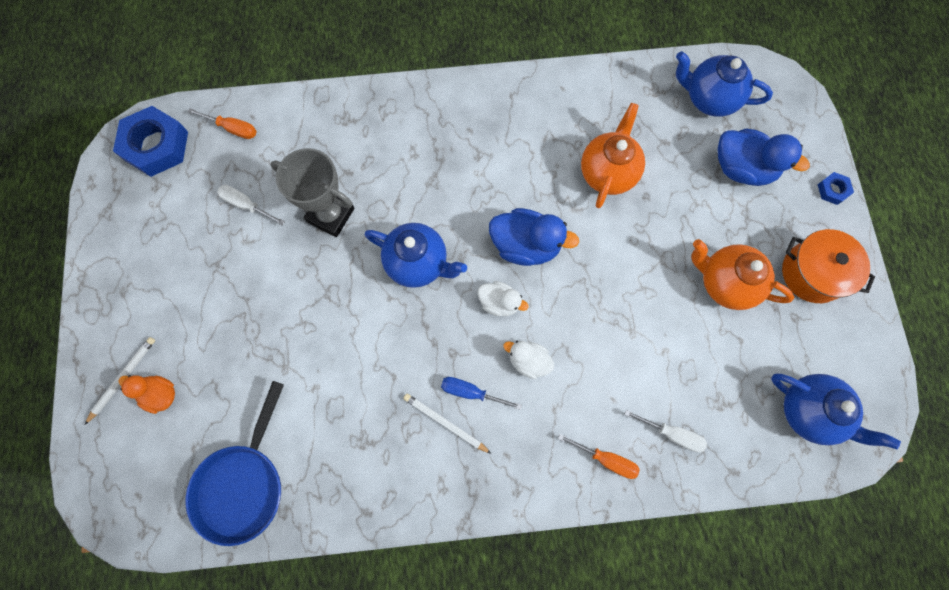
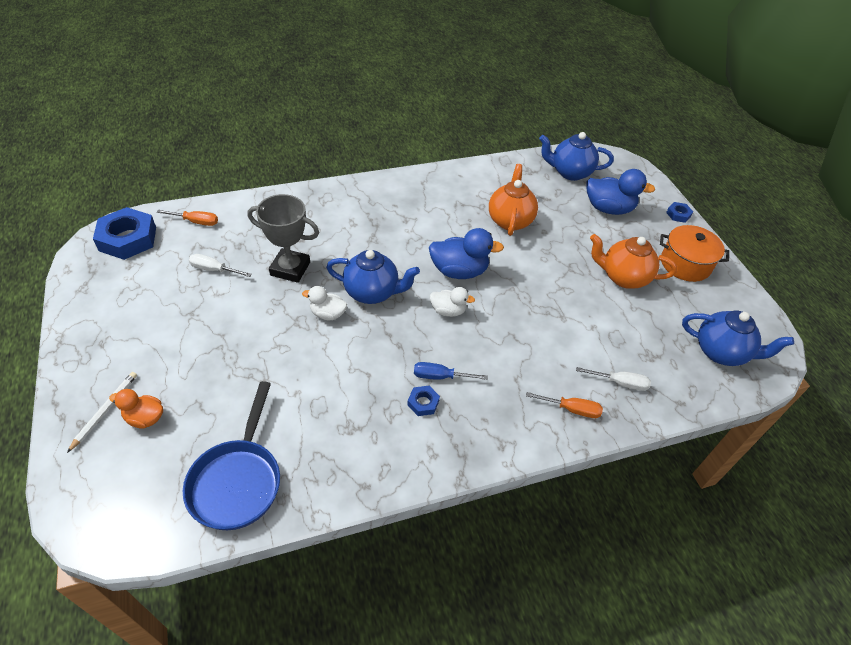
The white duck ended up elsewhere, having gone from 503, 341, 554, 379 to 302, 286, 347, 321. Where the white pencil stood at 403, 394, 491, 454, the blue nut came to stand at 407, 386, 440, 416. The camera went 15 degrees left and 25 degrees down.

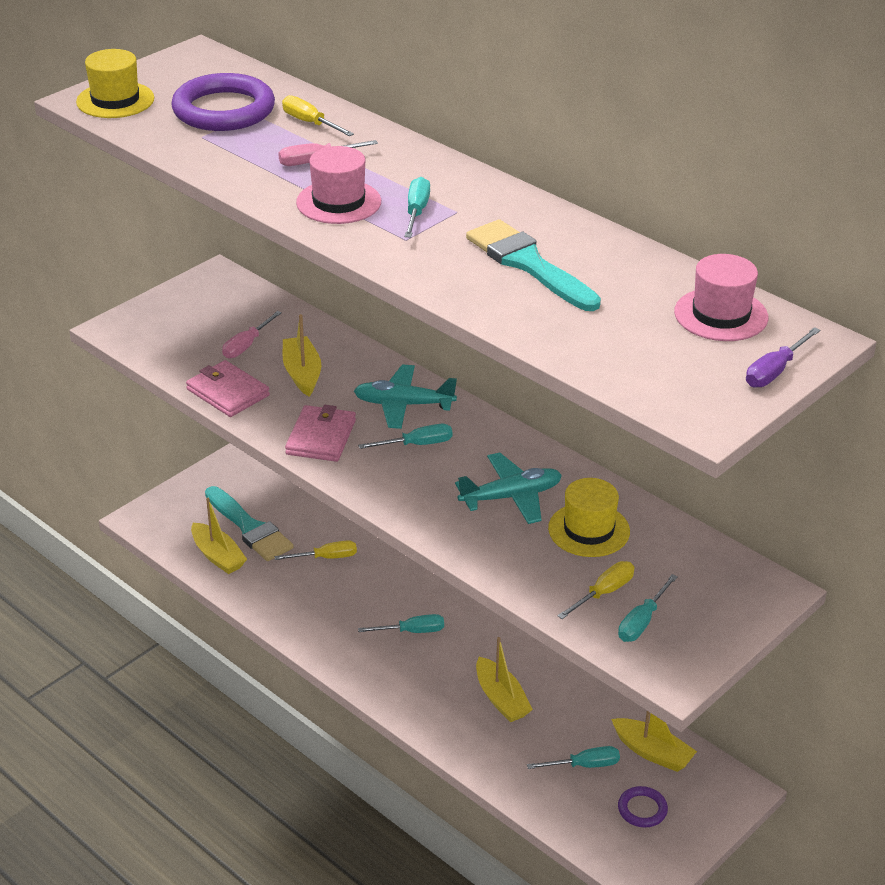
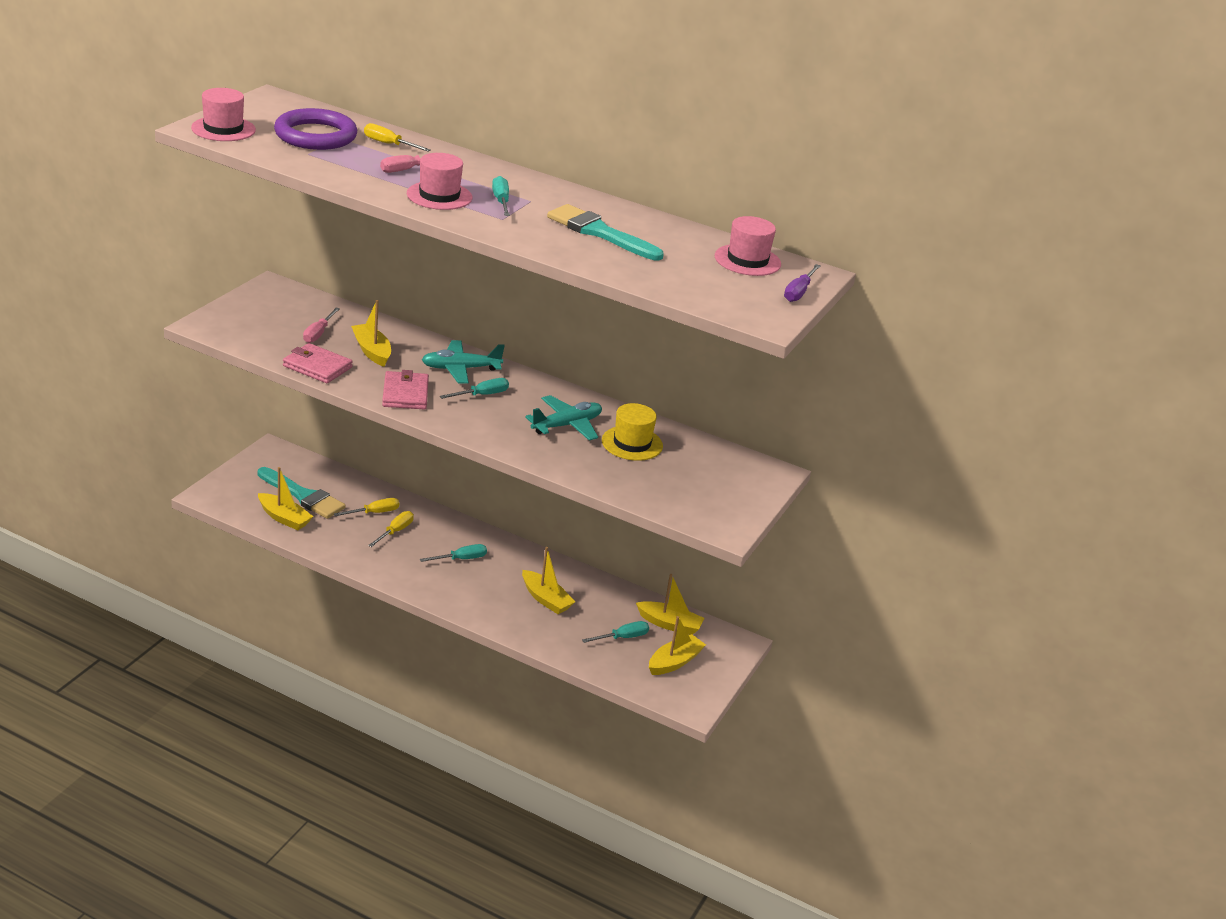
What was the yellow hat at 76, 49, 154, 118 turned into the pink hat at 191, 88, 256, 141. The yellow screwdriver ended up elsewhere, having gone from 557, 561, 635, 619 to 368, 511, 414, 547. The second view lost the turquoise screwdriver at 618, 574, 678, 642. Where the purple ring stood at 618, 786, 668, 827, the yellow boat came to stand at 649, 616, 706, 675. The camera went 20 degrees left and 5 degrees down.

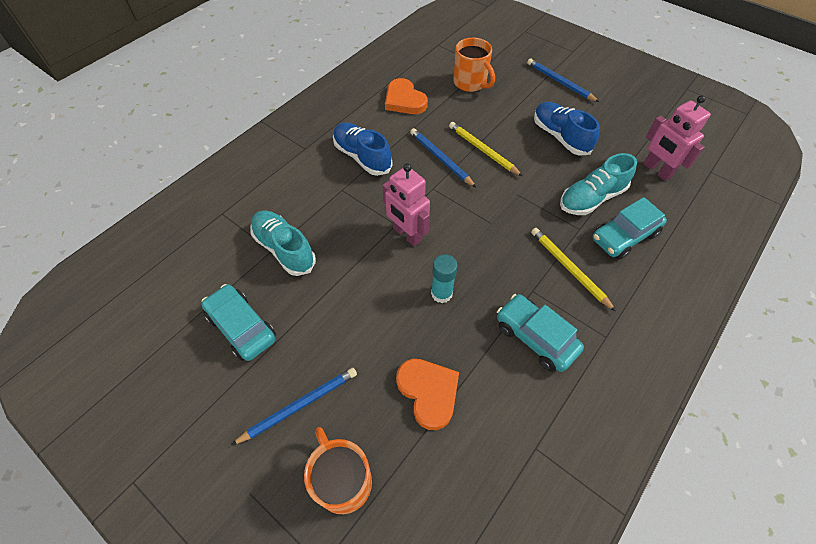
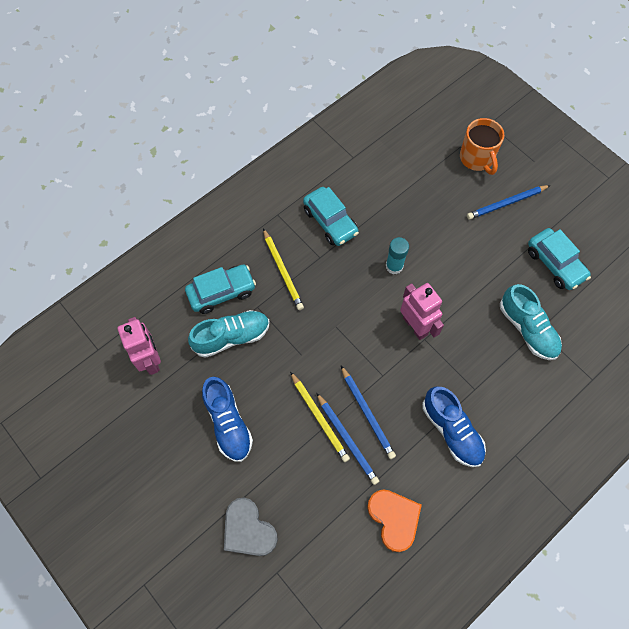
The second view lost the orange mug at 453, 38, 495, 92. The blue pencil ended up elsewhere, having gone from 527, 59, 599, 102 to 316, 393, 379, 485. The second view lost the orange heart at 396, 359, 459, 430. The second view gained the grey heart at 224, 498, 278, 556. The camera went 170 degrees left and 10 degrees up.

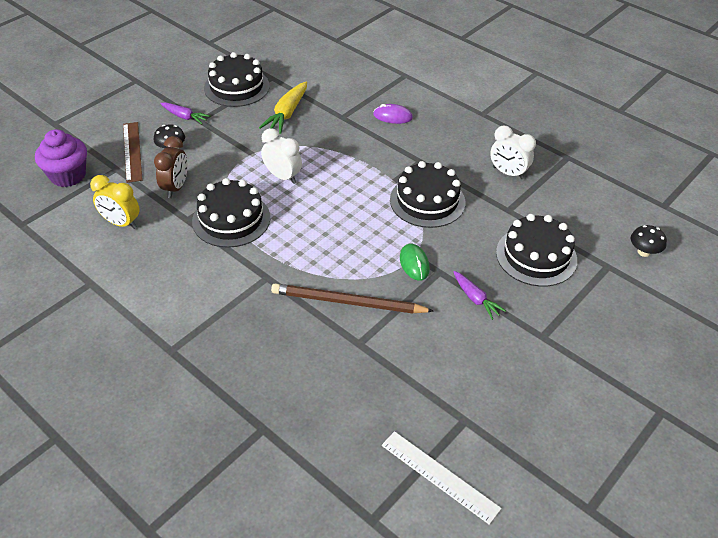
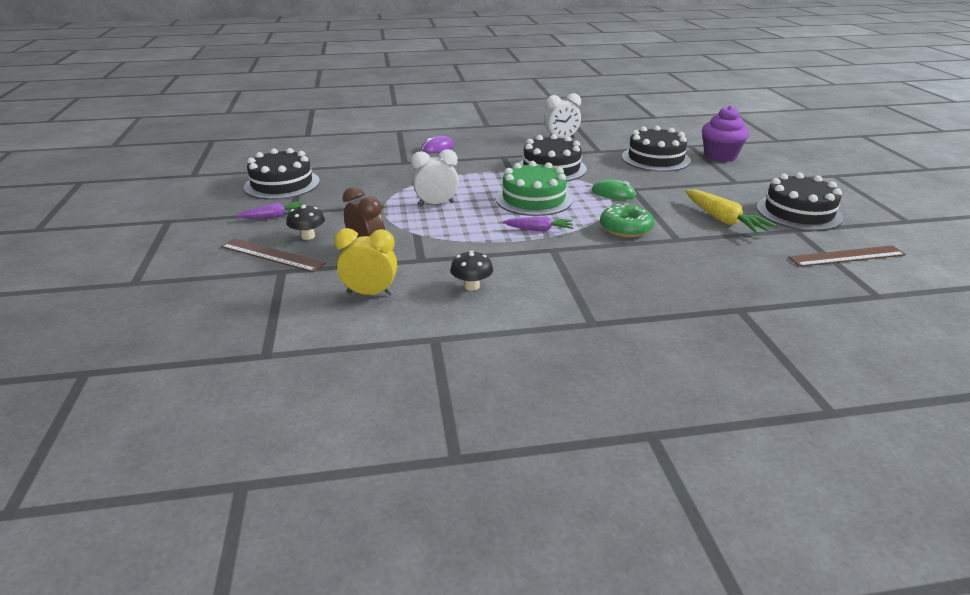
The yellow carrot ended up elsewhere, having gone from 259, 81, 307, 134 to 685, 189, 777, 234. The purple cupcake ended up elsewhere, having gone from 35, 129, 87, 187 to 702, 106, 749, 162. The yellow clock at 90, 175, 140, 229 ended up facing another way, 150 degrees counterclockwise from before. The black cake ended up elsewhere, having gone from 192, 178, 270, 248 to 756, 173, 843, 231. The black mushroom ended up elsewhere, having gone from 631, 225, 667, 257 to 450, 251, 493, 291. The purple carrot ended up elsewhere, having gone from 453, 271, 506, 320 to 503, 216, 573, 231. Where the brown pencil stood at 271, 284, 434, 314, the green donut came to stand at 600, 203, 654, 238. What was the white ruler at 382, 431, 502, 525 turned into the brown ruler at 788, 245, 906, 267. The second view gained the green cake at 495, 161, 573, 216. The camera went 50 degrees left and 15 degrees down.

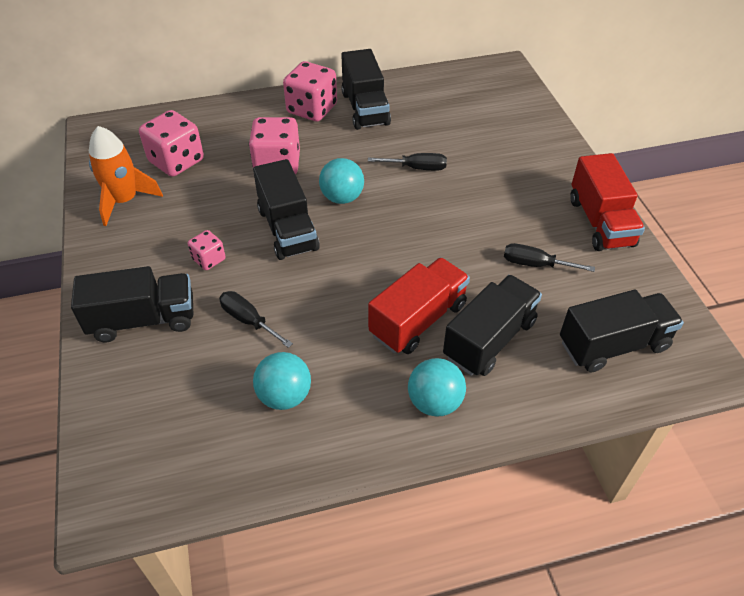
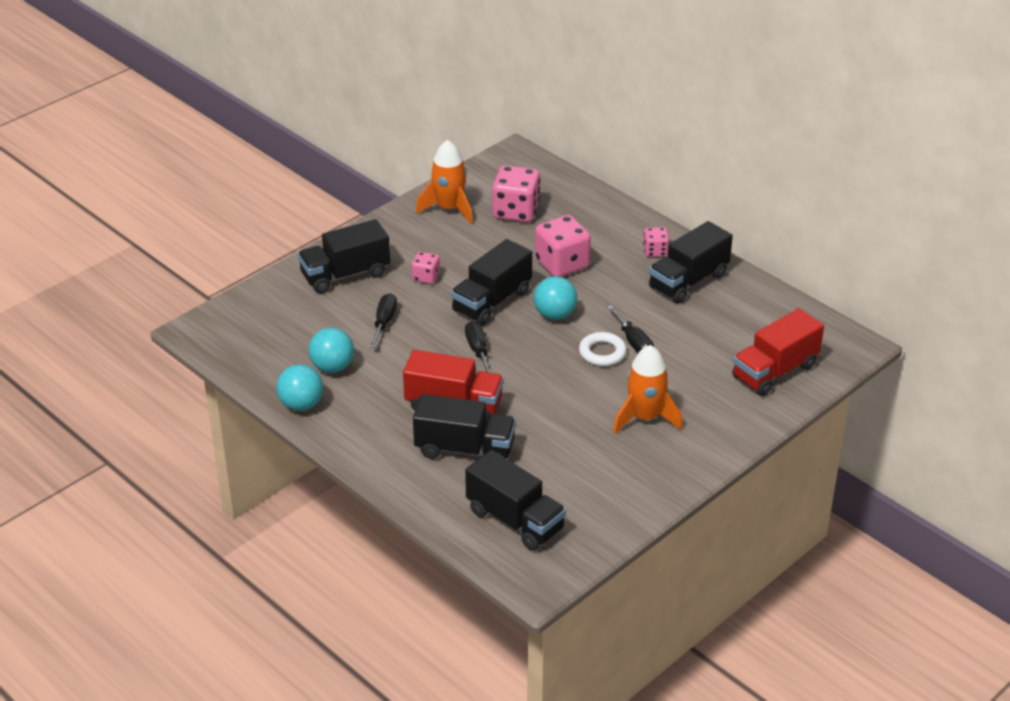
The size of the pink dice at 283, 61, 337, 122 changed by a factor of 0.53. The red truck ended up elsewhere, having gone from 570, 153, 645, 251 to 732, 308, 824, 396. The black screwdriver ended up elsewhere, having gone from 504, 243, 595, 272 to 465, 321, 492, 373. The black truck at 71, 266, 193, 342 ended up facing another way, 105 degrees clockwise from before. The turquoise ball ended up elsewhere, having gone from 408, 358, 466, 417 to 276, 364, 323, 411. The second view gained the white ring at 579, 332, 626, 366. The second view gained the orange rocket at 613, 345, 683, 433. The camera went 60 degrees right and 10 degrees down.

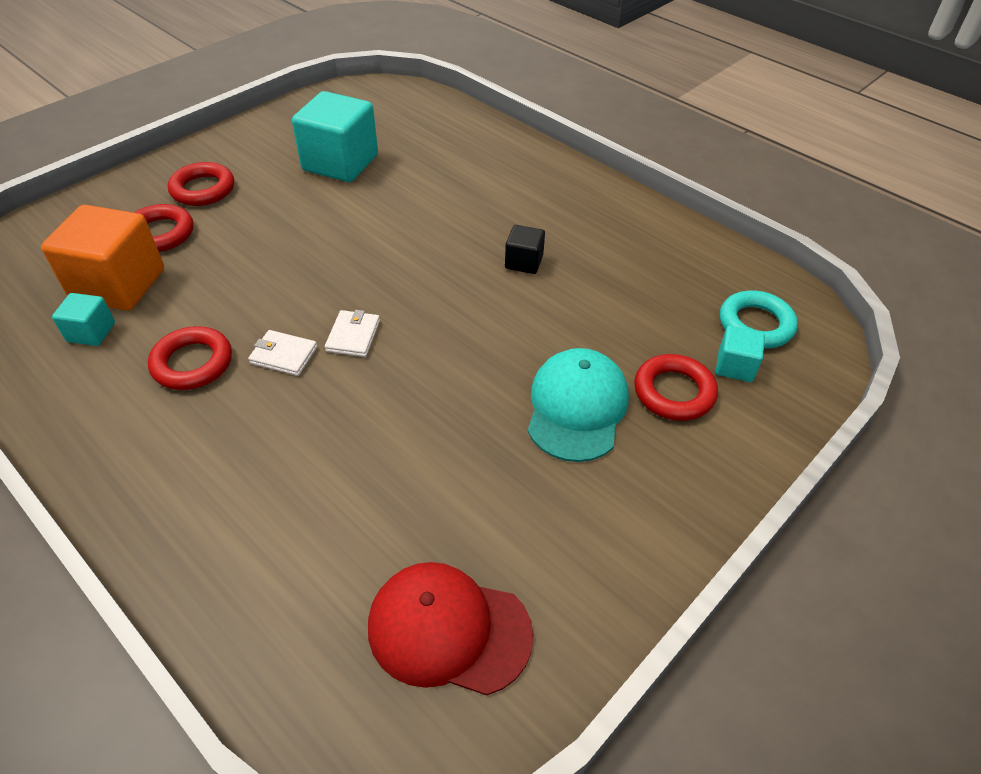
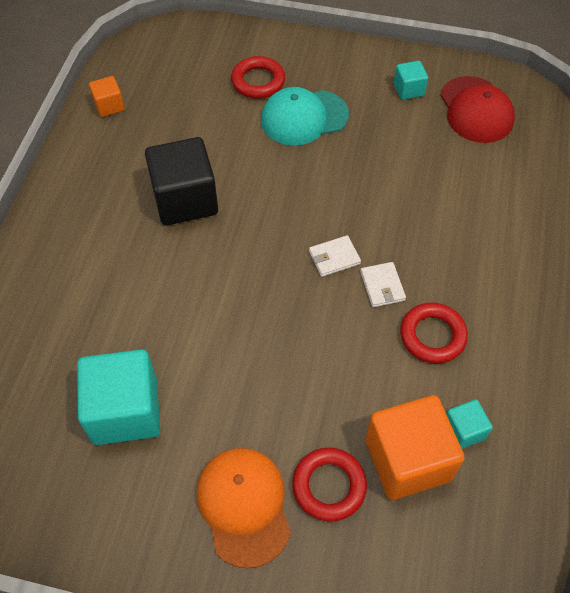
Where the red ring stood at 168, 162, 234, 206, the orange cap came to stand at 196, 448, 291, 569. The size of the black cube at 505, 225, 545, 274 changed by a factor of 2.04. The second view lost the turquoise ring at 720, 290, 798, 348. The turquoise cube ended up elsewhere, having gone from 716, 326, 765, 382 to 394, 61, 428, 100. The second view gained the orange cube at 89, 76, 125, 117. The camera went 120 degrees left and 10 degrees up.

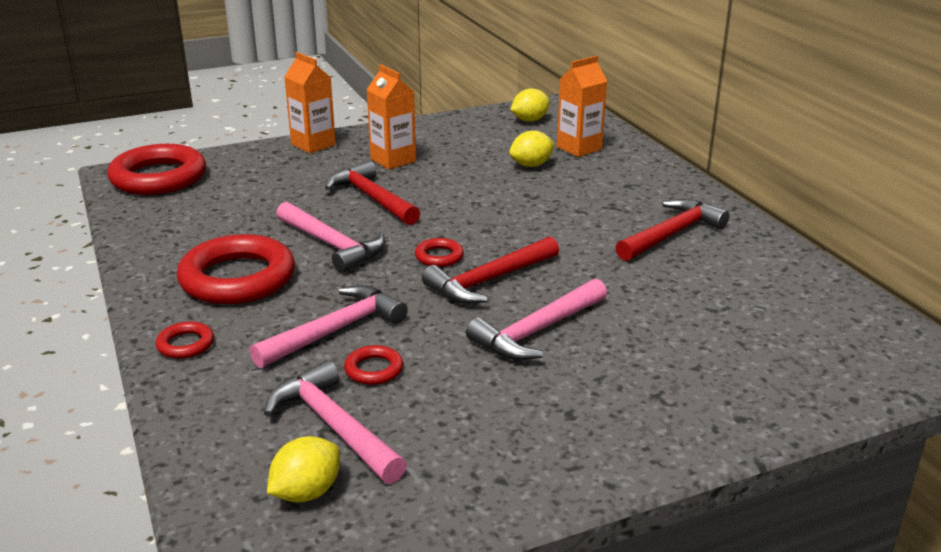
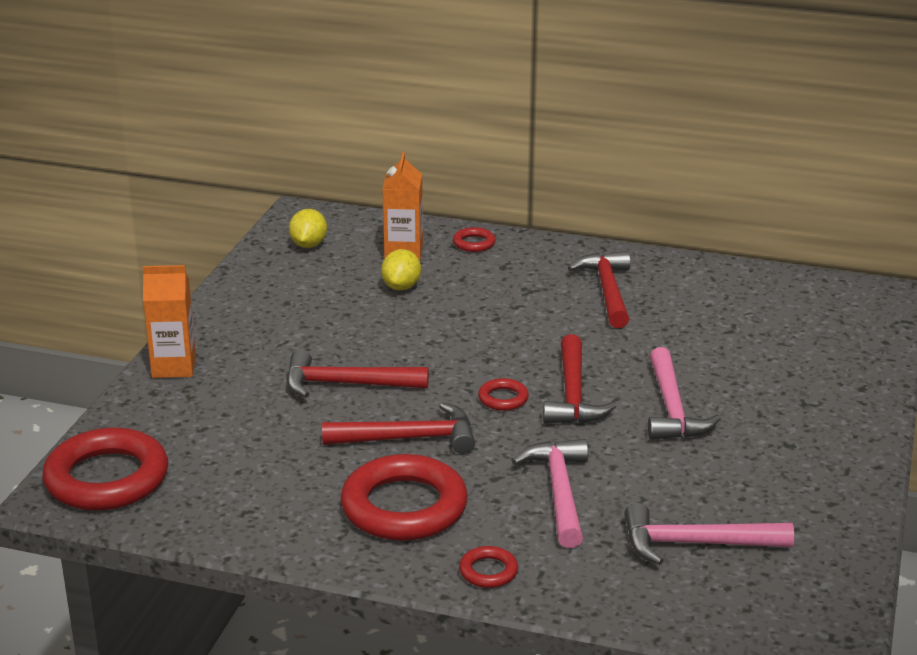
The second view lost the orange carton at 366, 64, 416, 170. What was the pink hammer at 276, 202, 385, 273 turned into the red hammer at 322, 403, 475, 454. The red ring ended up elsewhere, having gone from 344, 345, 403, 385 to 453, 227, 496, 252. The second view lost the yellow lemon at 267, 436, 340, 503. The camera went 50 degrees left and 0 degrees up.

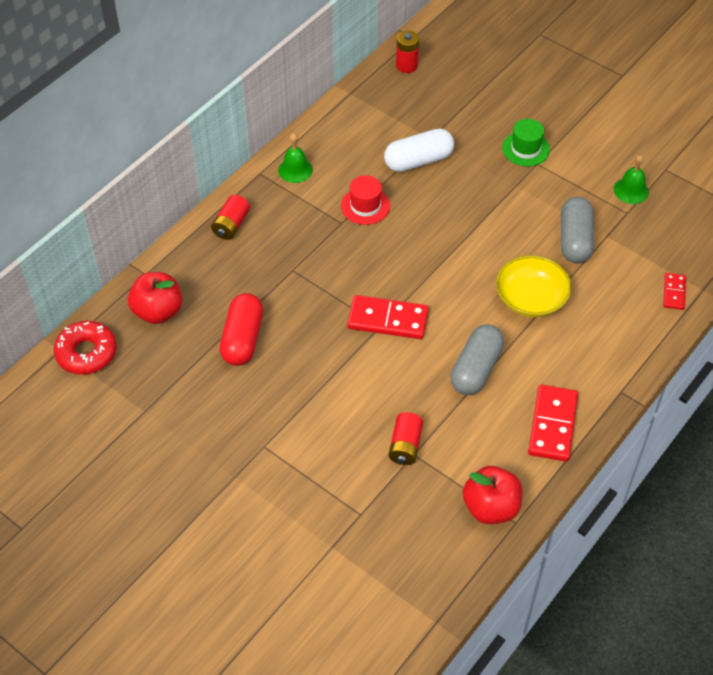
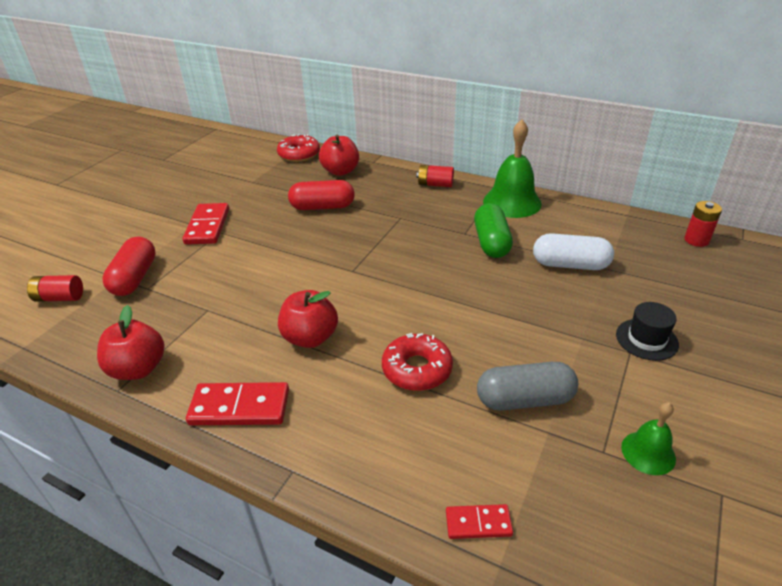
What was the green hat at 502, 119, 550, 166 turned into the black hat at 616, 302, 679, 361. The white capsule at 384, 129, 454, 172 ended up facing another way, 45 degrees counterclockwise from before. The size of the green bell at 278, 133, 313, 183 changed by a factor of 1.86. Where the red hat stood at 341, 175, 390, 225, the green capsule came to stand at 474, 203, 513, 258. Where the yellow bowl stood at 496, 255, 572, 317, the red donut came to stand at 382, 333, 453, 391. The red domino ended up elsewhere, having gone from 347, 295, 429, 339 to 183, 203, 229, 245. Where the grey capsule stood at 450, 324, 504, 395, the red apple came to stand at 278, 290, 338, 348. The red battery ended up elsewhere, having gone from 389, 412, 423, 465 to 27, 275, 83, 302. The second view gained the red capsule at 102, 237, 156, 296. The camera went 80 degrees right and 15 degrees down.

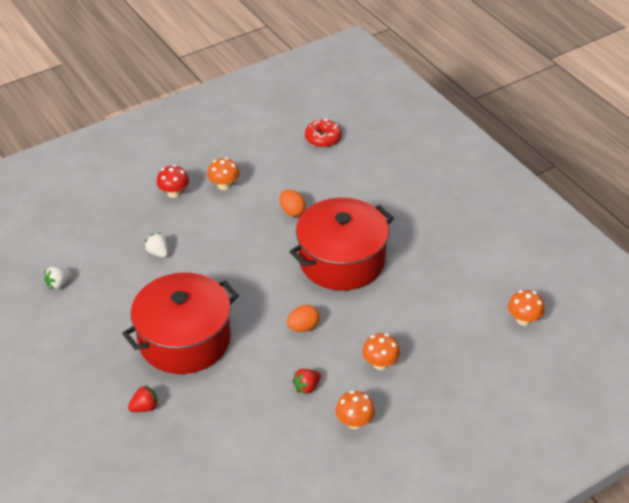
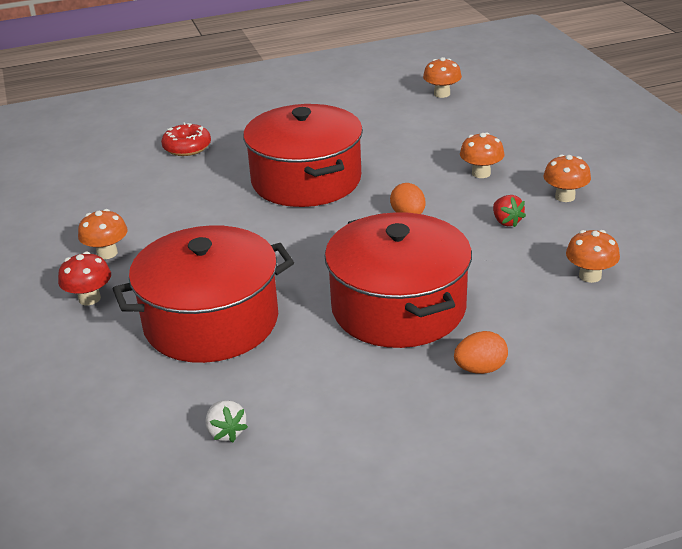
The red donut ended up elsewhere, having gone from 305, 118, 342, 147 to 161, 123, 211, 156. The orange egg ended up elsewhere, having gone from 280, 190, 306, 217 to 454, 331, 508, 374. Where the white strawberry stood at 144, 233, 168, 258, the red pot came to stand at 113, 225, 294, 363. The second view lost the red strawberry at 128, 385, 158, 412. The second view gained the orange mushroom at 566, 230, 620, 283. The camera went 75 degrees left and 10 degrees down.

